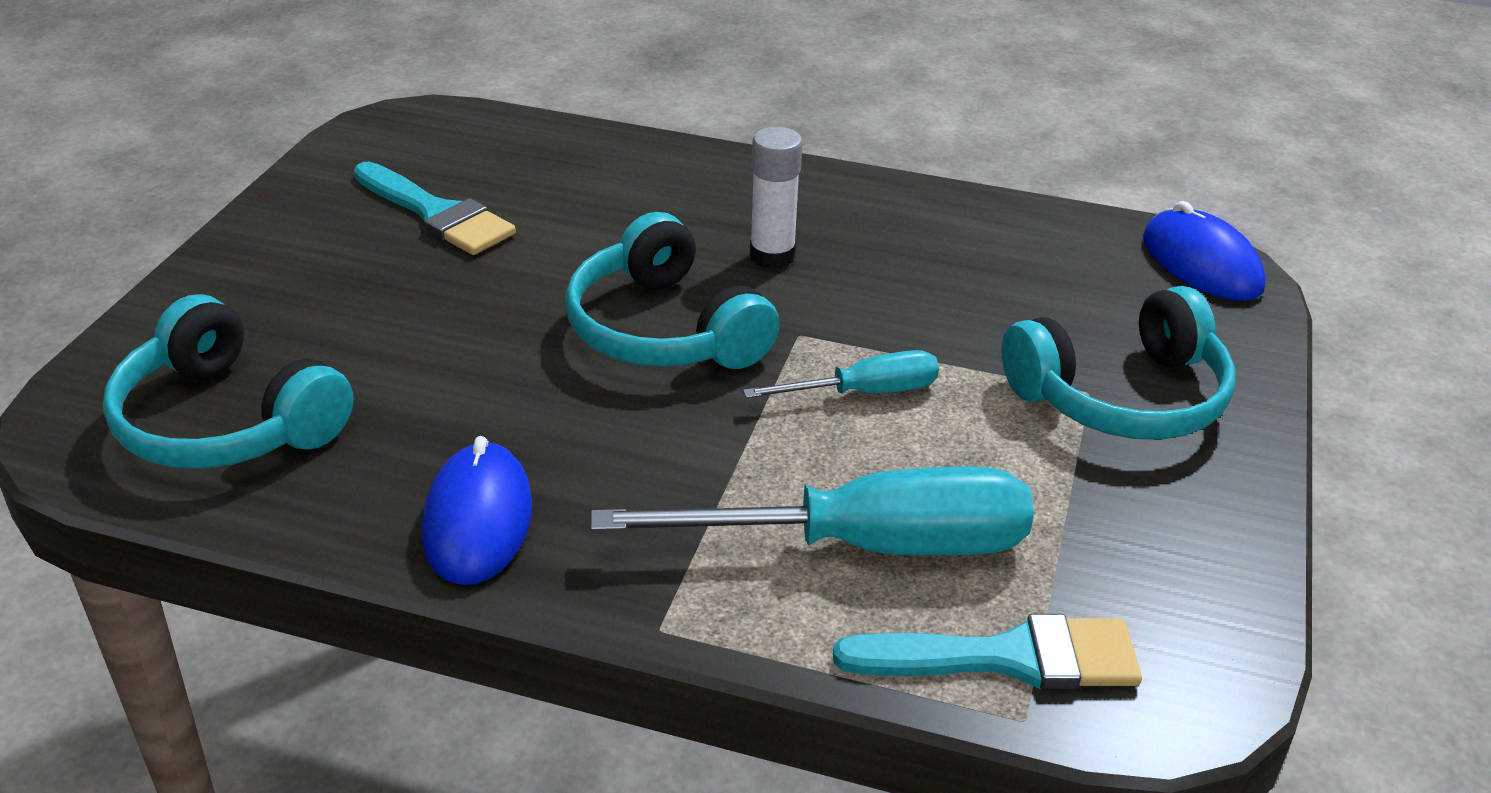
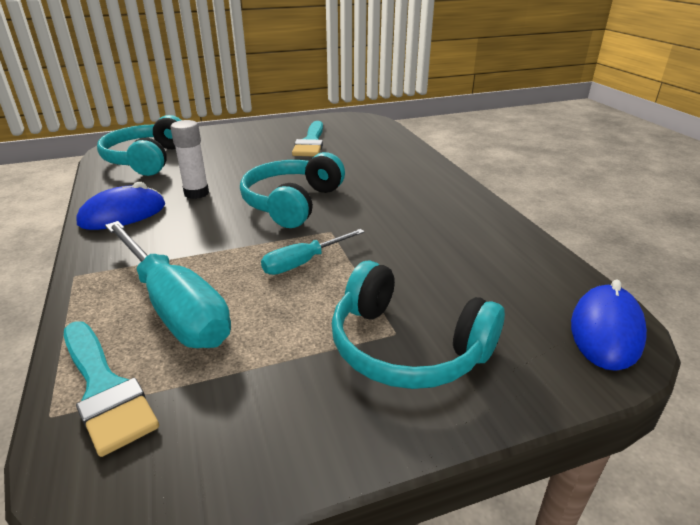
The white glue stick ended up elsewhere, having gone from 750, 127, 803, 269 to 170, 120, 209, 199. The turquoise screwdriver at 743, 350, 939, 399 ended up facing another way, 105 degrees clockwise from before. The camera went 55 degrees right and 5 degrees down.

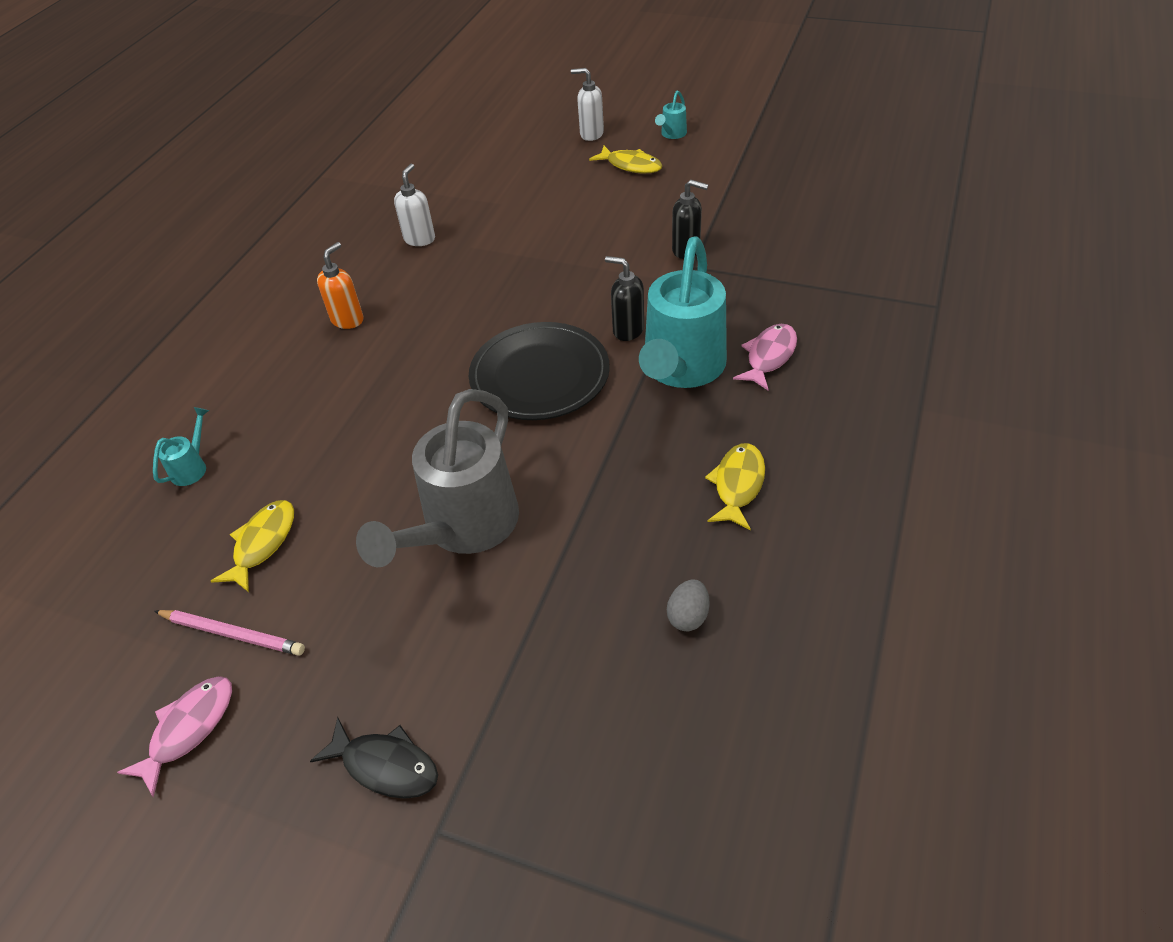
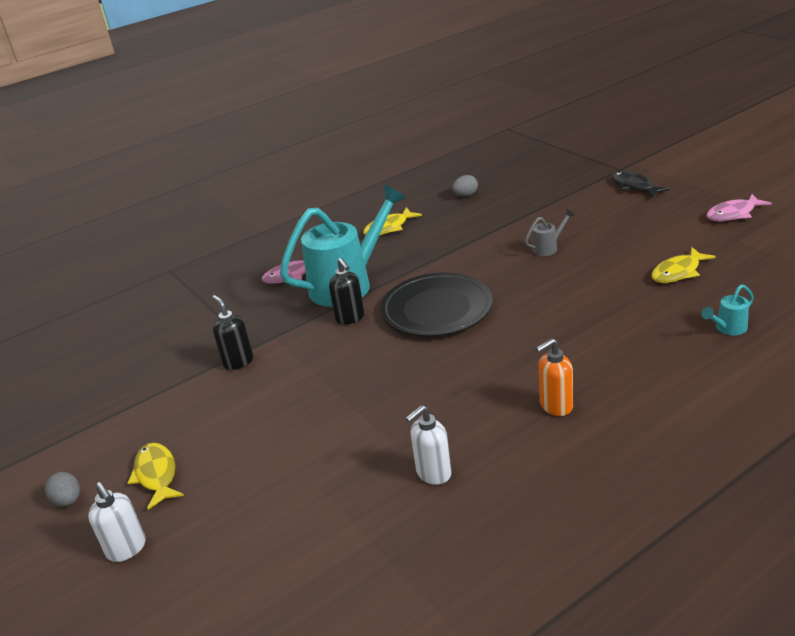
Where the turquoise watering can stood at 655, 91, 687, 139, the grey egg came to stand at 45, 472, 80, 506. The size of the grey watering can at 356, 389, 519, 567 changed by a factor of 0.41. The second view lost the pink pencil at 154, 610, 305, 656. The camera went 145 degrees left and 15 degrees down.

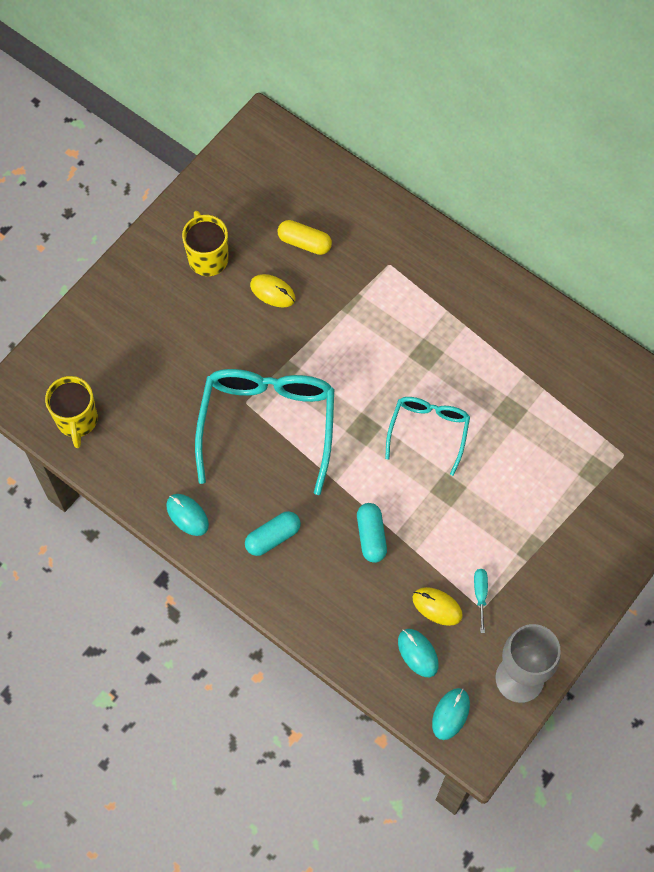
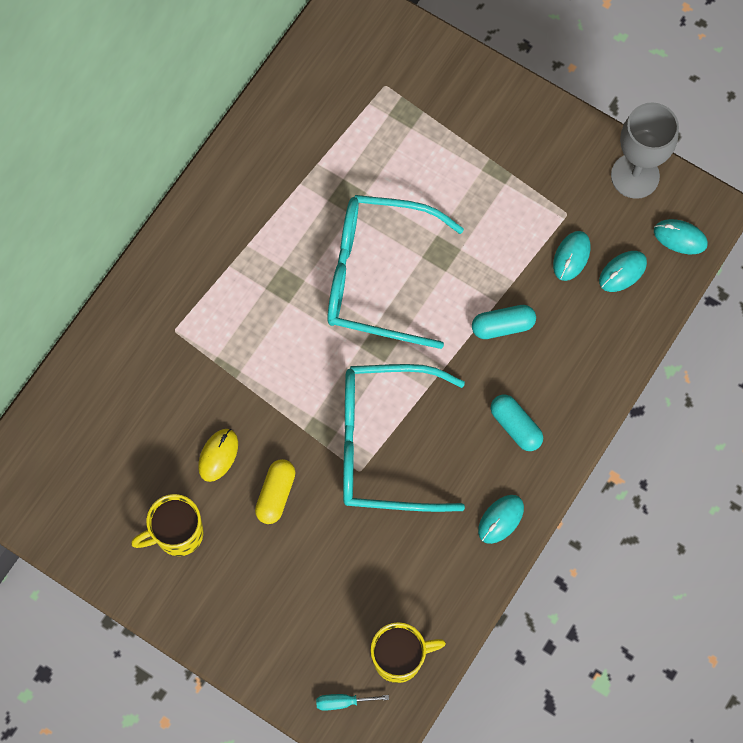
The yellow capsule ended up elsewhere, having gone from 278, 220, 332, 255 to 255, 459, 295, 524. The size of the turquoise glasses at 385, 397, 470, 476 changed by a factor of 1.74. The turquoise screwdriver ended up elsewhere, having gone from 474, 569, 488, 633 to 316, 694, 389, 711. What was the yellow mouse at 413, 587, 463, 626 turned into the turquoise mouse at 553, 231, 590, 281. The camera went 95 degrees left and 5 degrees up.

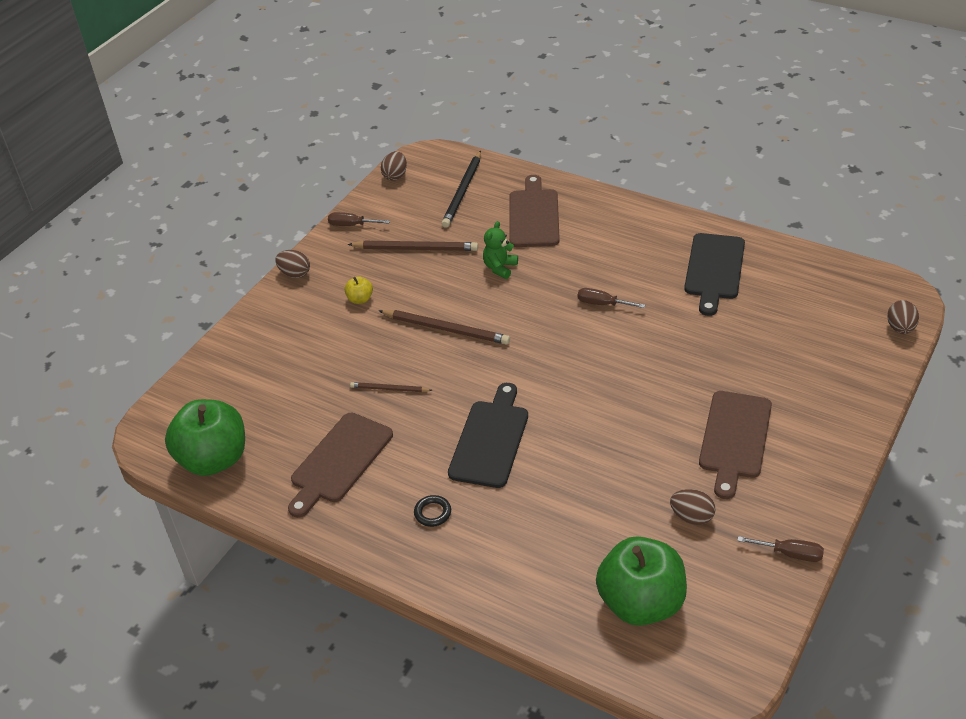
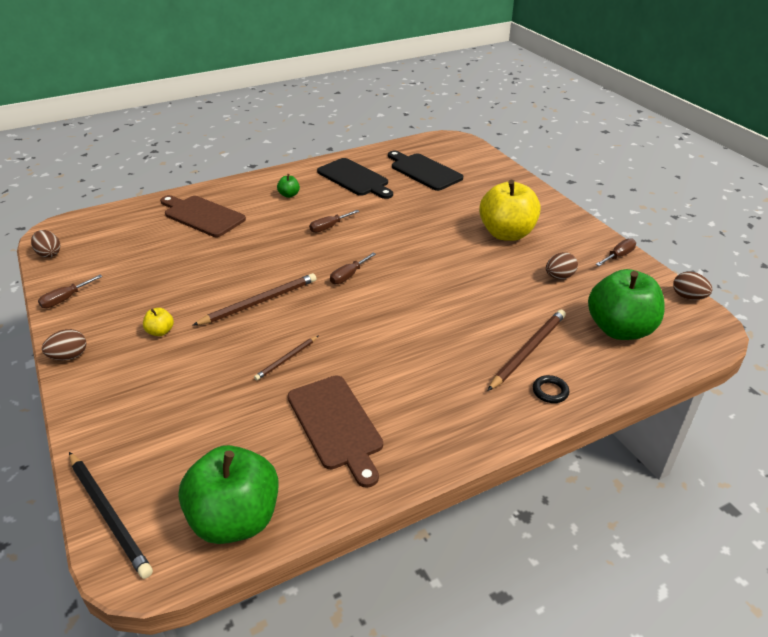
The black pencil ended up elsewhere, having gone from 441, 151, 481, 228 to 69, 452, 153, 579. The second view lost the green teddy bear at 483, 221, 518, 279. The brown pencil ended up elsewhere, having gone from 347, 241, 478, 251 to 488, 310, 566, 391. The brown egg ended up elsewhere, having gone from 887, 300, 919, 334 to 673, 271, 713, 300. The black cutting board ended up elsewhere, having gone from 448, 383, 528, 488 to 388, 151, 463, 191. Where the brown cutting board stood at 699, 391, 772, 499, the yellow apple came to stand at 479, 180, 541, 241. The black ring ended up elsewhere, having gone from 414, 495, 451, 527 to 533, 375, 569, 403. The second view gained the green apple at 277, 174, 300, 198. The second view gained the brown screwdriver at 330, 252, 376, 284. The camera went 60 degrees left and 5 degrees down.

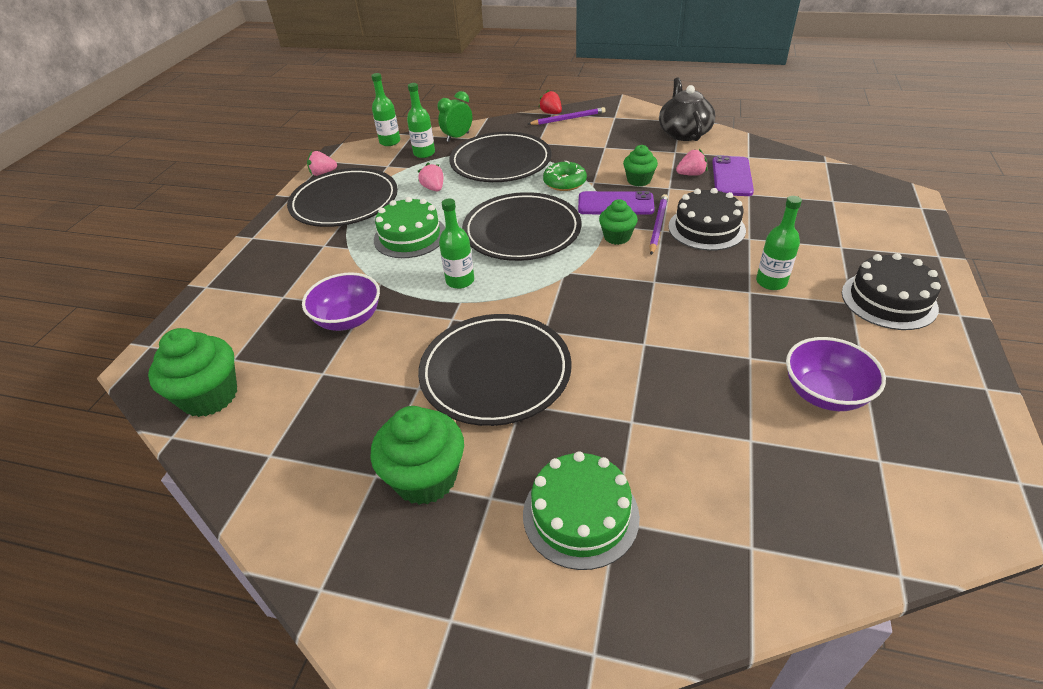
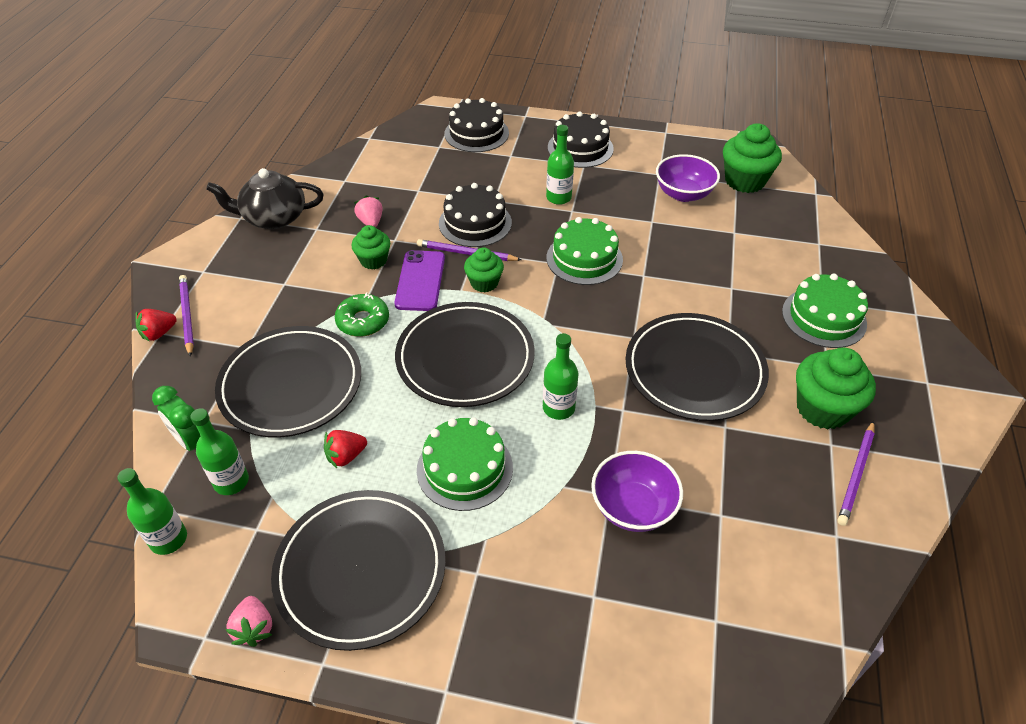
The second view lost the purple phone at 712, 155, 754, 196. What was the pink strawberry at 418, 163, 443, 191 turned into the red strawberry at 324, 430, 367, 468. The green cupcake ended up elsewhere, having gone from 148, 328, 237, 417 to 723, 123, 782, 193. The second view gained the black cake at 445, 98, 509, 152. The second view gained the green cake at 547, 217, 623, 285. The second view gained the purple pencil at 837, 421, 875, 526. The camera went 95 degrees left and 5 degrees up.

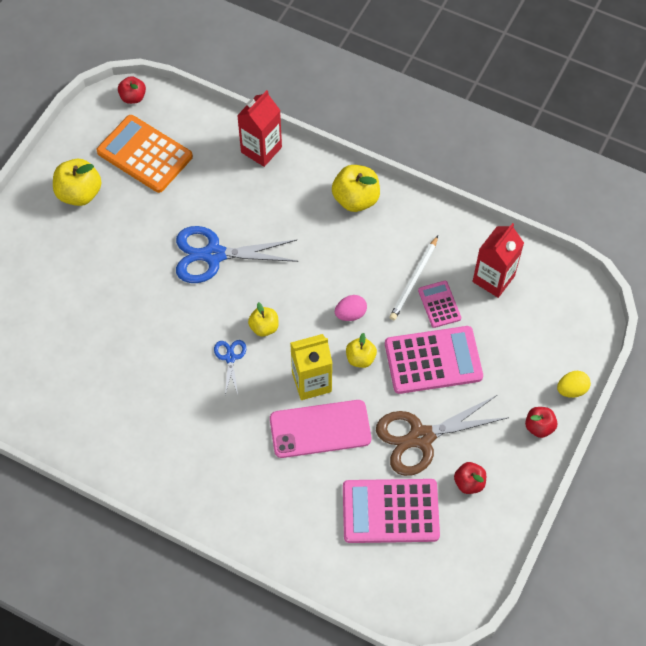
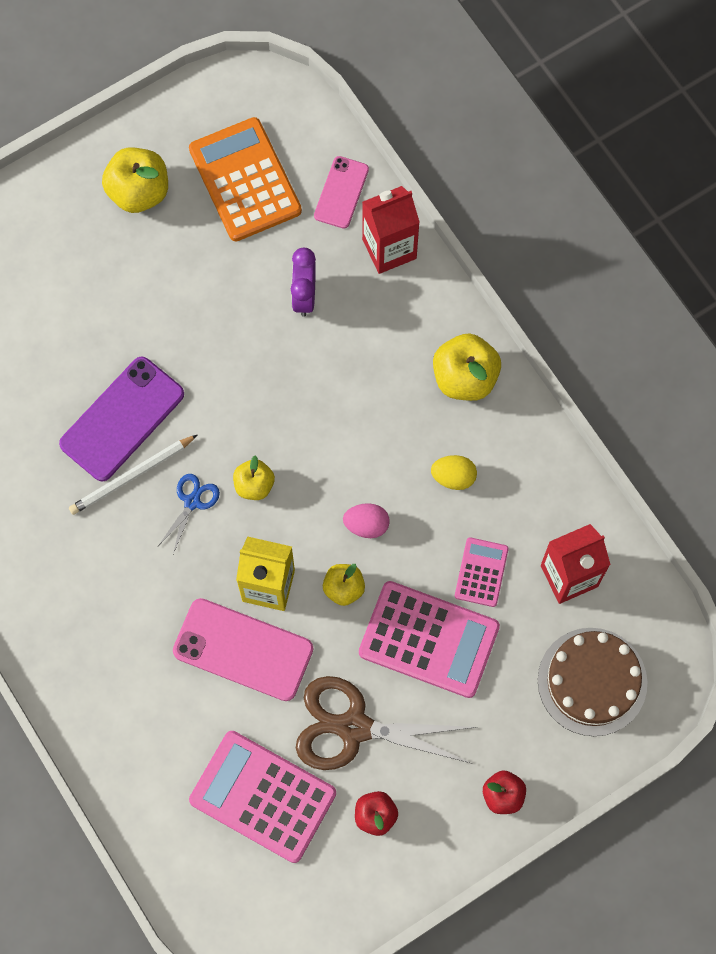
The second view lost the red apple at 118, 76, 146, 104. The second view lost the blue scissors at 176, 226, 298, 283. The white pencil ended up elsewhere, having gone from 389, 236, 438, 320 to 69, 435, 197, 515. The yellow egg ended up elsewhere, having gone from 557, 371, 591, 398 to 431, 455, 477, 490. The second view gained the pink phone at 314, 156, 369, 229. The second view gained the purple clock at 291, 248, 316, 317. The second view gained the purple phone at 59, 357, 184, 481. The second view gained the brown cake at 538, 628, 647, 736. The camera went 30 degrees right and 10 degrees up.

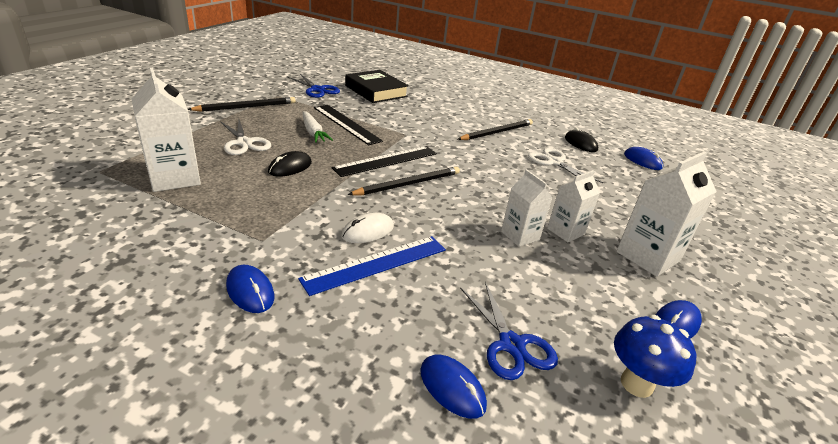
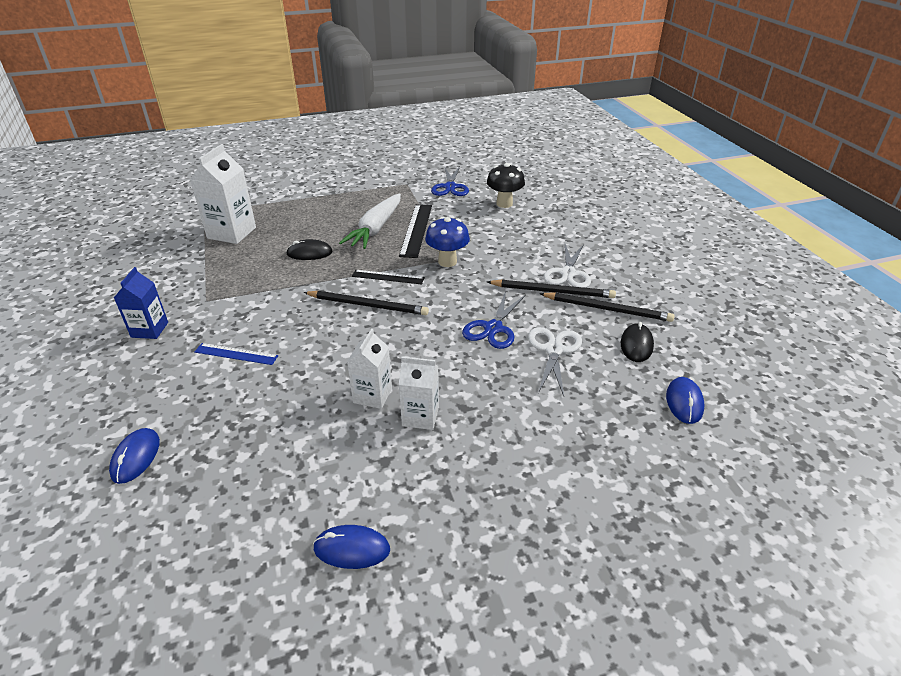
Where the black book stood at 345, 70, 409, 103, the black mushroom came to stand at 487, 163, 525, 208. The black pencil ended up elsewhere, having gone from 188, 97, 296, 112 to 539, 292, 674, 322. The size of the white carrot at 303, 111, 333, 143 changed by a factor of 1.55. The white scissors ended up elsewhere, having gone from 220, 120, 271, 155 to 544, 244, 591, 288. The size of the black ruler at 332, 146, 437, 177 changed by a factor of 0.62. The second view lost the white carton at 616, 151, 716, 277. The second view lost the white mouse at 341, 213, 394, 243. The size of the blue ruler at 298, 236, 446, 296 changed by a factor of 0.62. Where the blue mouse stood at 226, 265, 274, 313, the blue carton came to stand at 114, 267, 168, 339. The blue scissors ended up elsewhere, having gone from 460, 282, 558, 380 to 462, 291, 526, 349. The blue mushroom ended up elsewhere, having gone from 614, 315, 696, 398 to 425, 217, 470, 267. The camera went 50 degrees right and 5 degrees up.

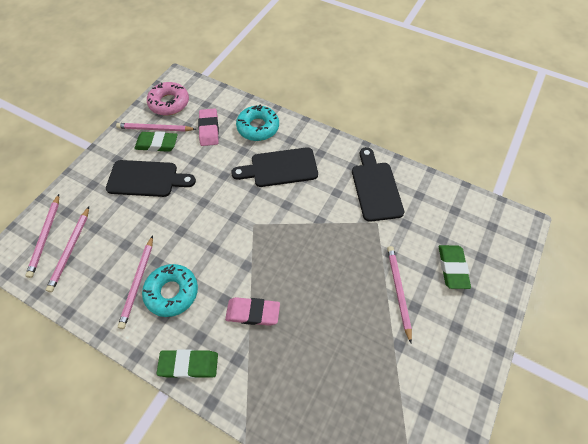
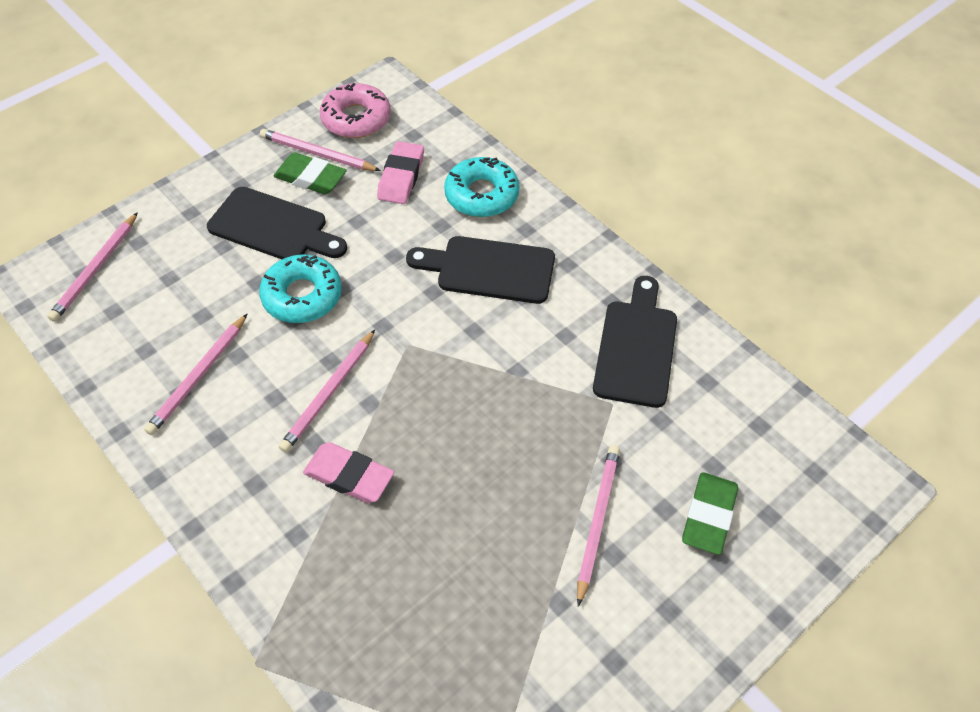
The pink pencil ended up elsewhere, having gone from 46, 207, 89, 292 to 279, 330, 375, 452. The turquoise donut ended up elsewhere, having gone from 142, 264, 198, 317 to 259, 254, 342, 323. The second view lost the green eraser at 157, 349, 218, 378. The camera went 20 degrees right and 5 degrees down.

